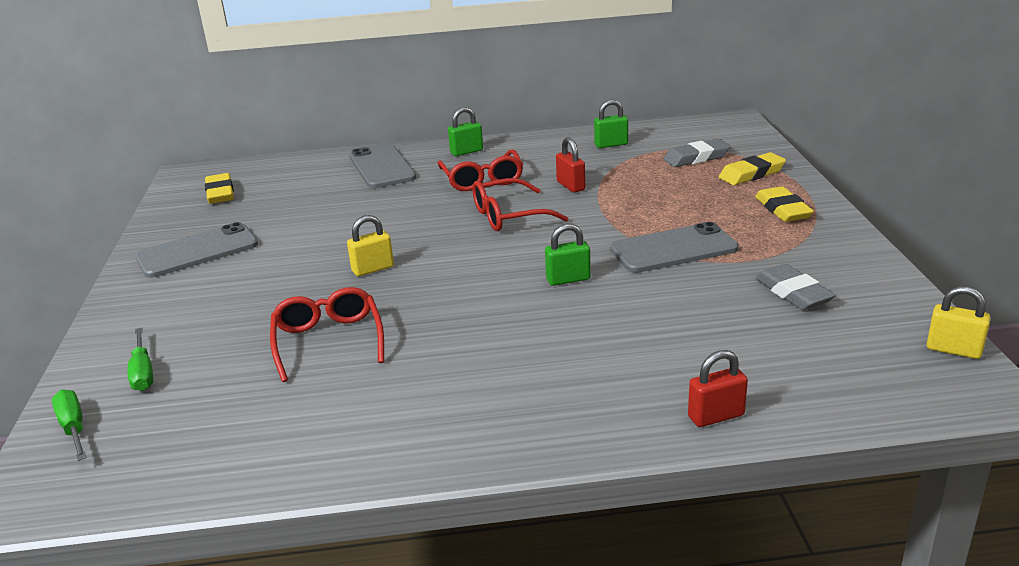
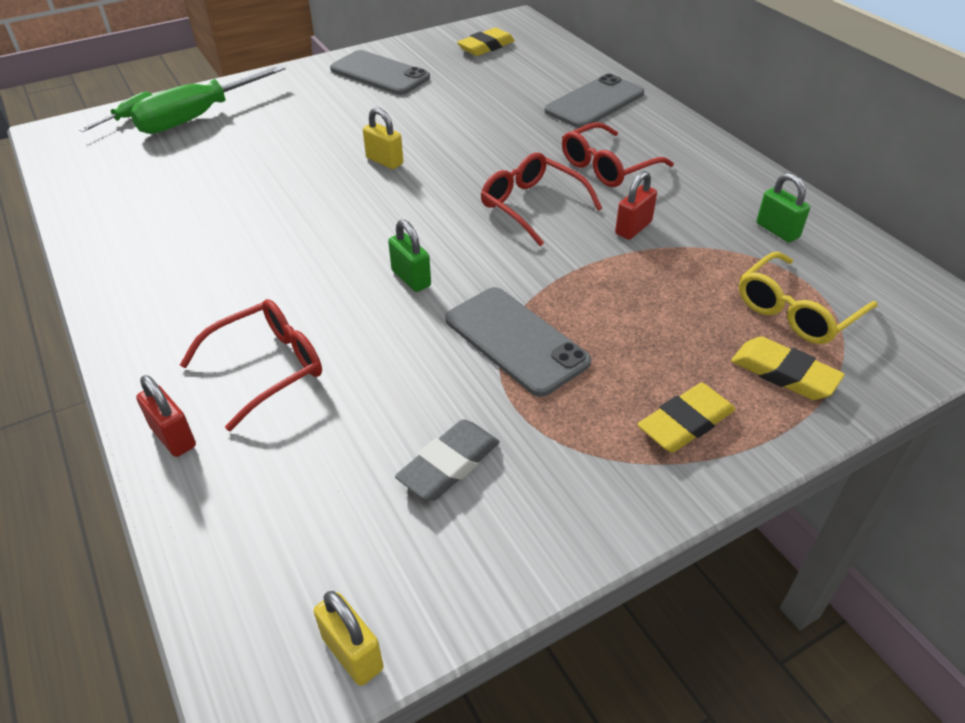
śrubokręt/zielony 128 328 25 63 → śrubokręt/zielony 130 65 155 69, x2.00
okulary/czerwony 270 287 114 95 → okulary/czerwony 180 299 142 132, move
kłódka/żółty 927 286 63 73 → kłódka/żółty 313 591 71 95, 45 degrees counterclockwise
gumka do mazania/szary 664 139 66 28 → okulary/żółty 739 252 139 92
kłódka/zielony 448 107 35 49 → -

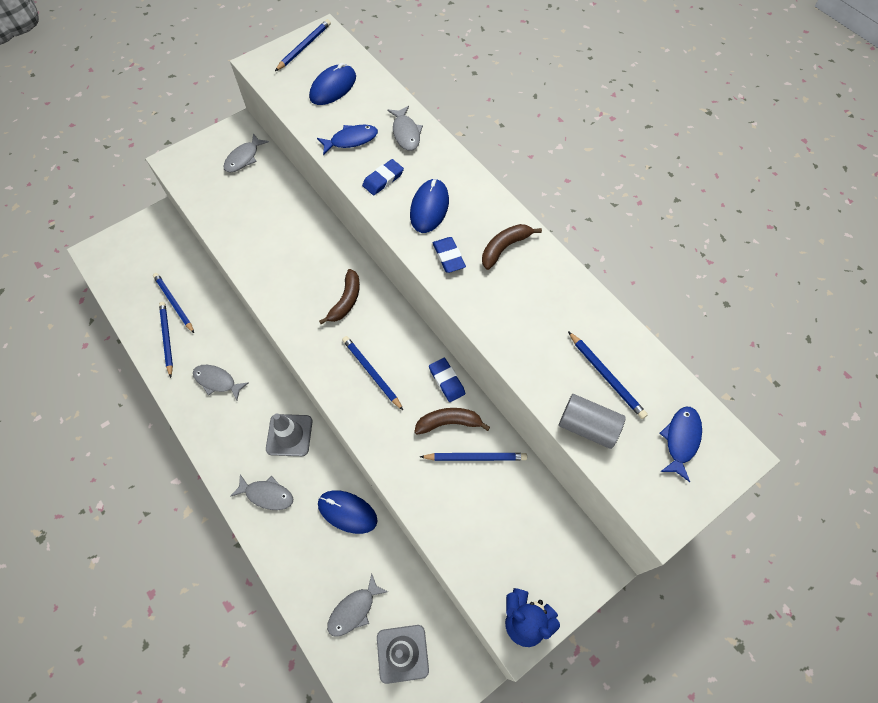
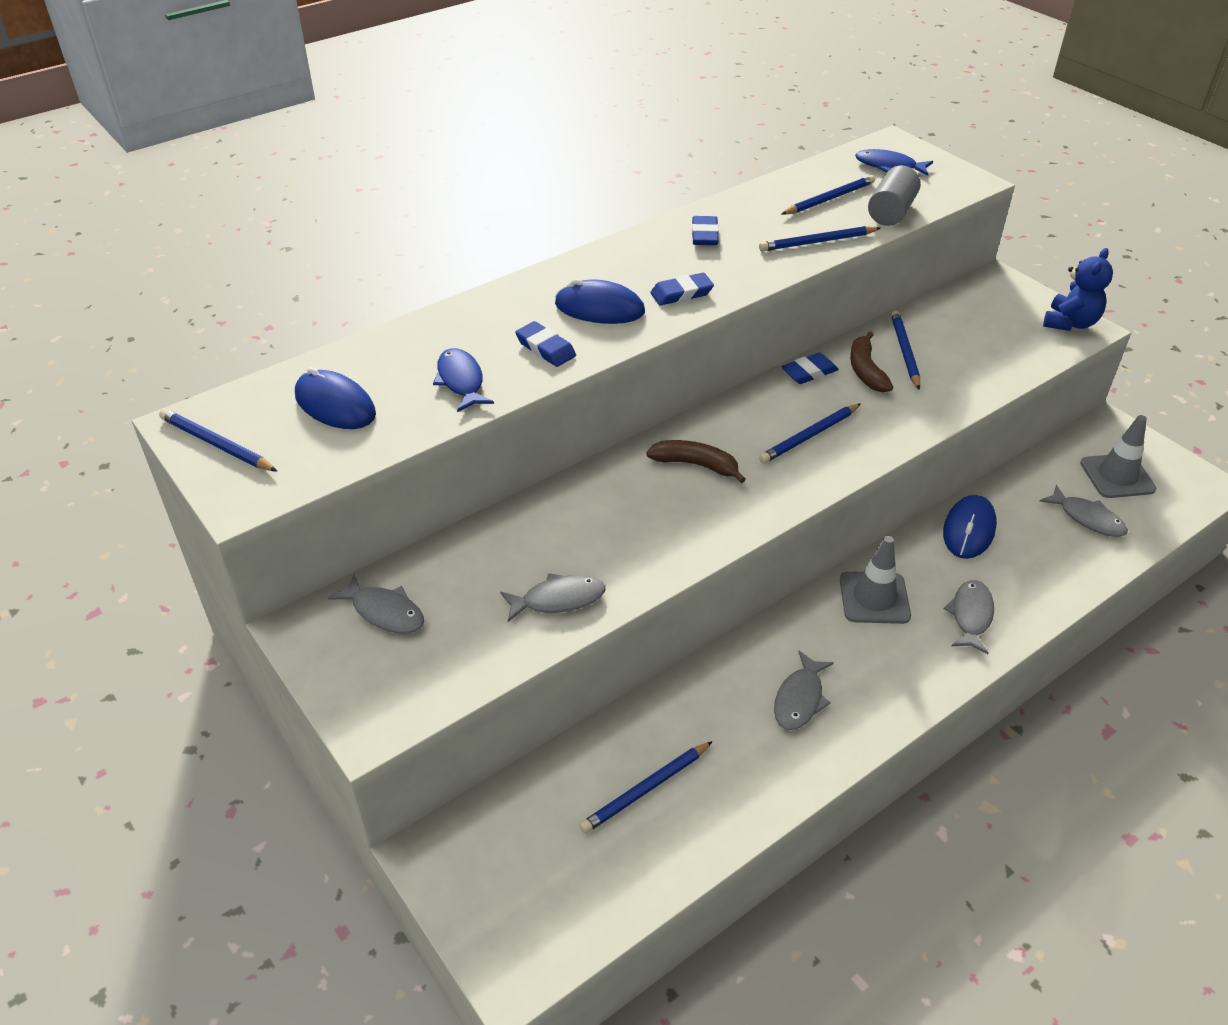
ryba/szary 387 106 36 45 → ryba/szary 500 573 106 49, move
- → gumka do mazania/niebieski 692 216 27 29
ołówek/niebieski 159 302 14 76 → ołówek/niebieski 759 226 122 26, move
banan/brązowy 482 224 60 46 → -

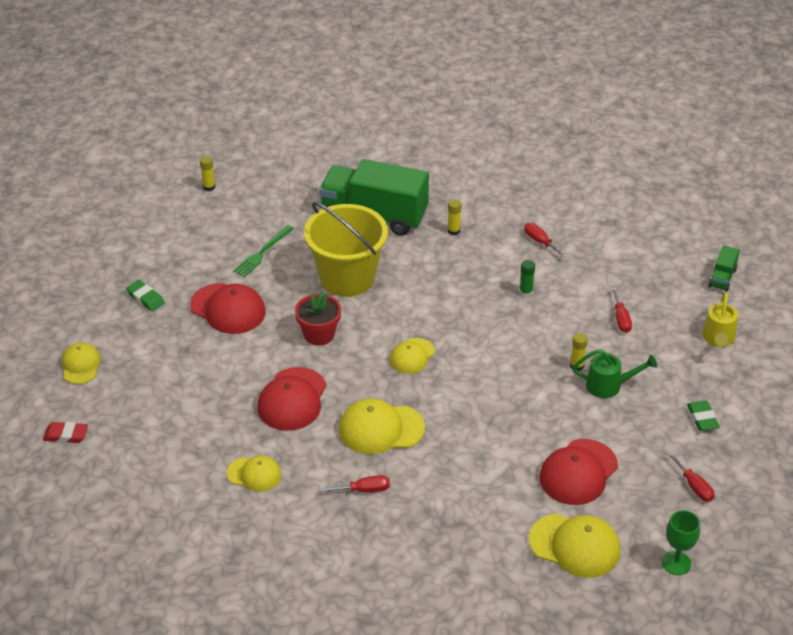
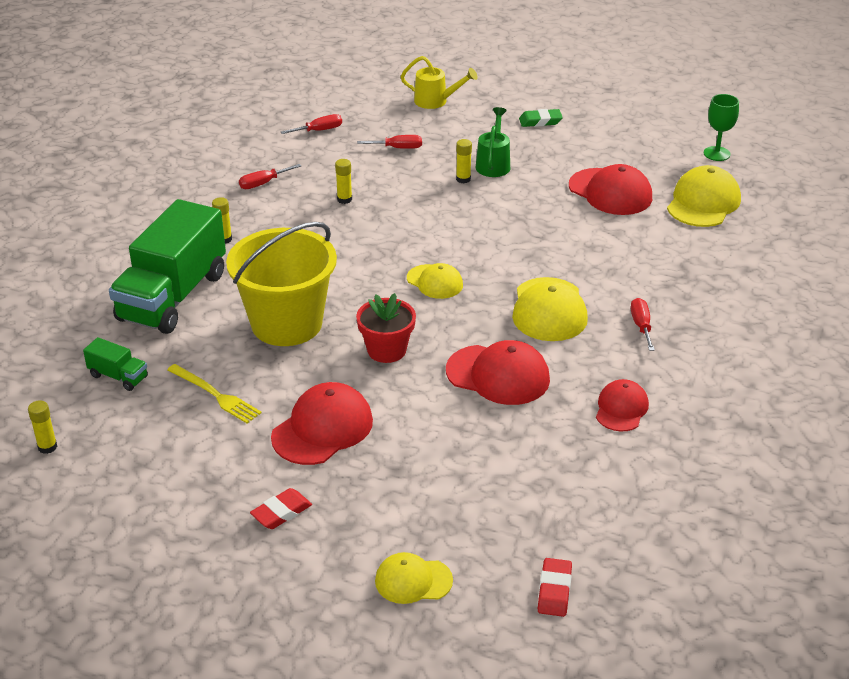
ciężarówka/zielony 709 245 31 47 → ciężarówka/zielony 83 337 65 54, move
widelec/zielony 233 225 61 52 → widelec/żółty 167 364 95 60
gumka do mazania/zielony 126 280 39 31 → gumka do mazania/czerwony 250 488 62 41
śrubokręt/czerwony 668 452 47 50 → śrubokręt/czerwony 281 114 61 20, move
klej w sztyfcie/zielony 519 260 16 37 → klej w sztyfcie/żółty 335 159 17 45
czapka/żółty 227 456 55 36 → czapka/czerwony 596 379 53 52

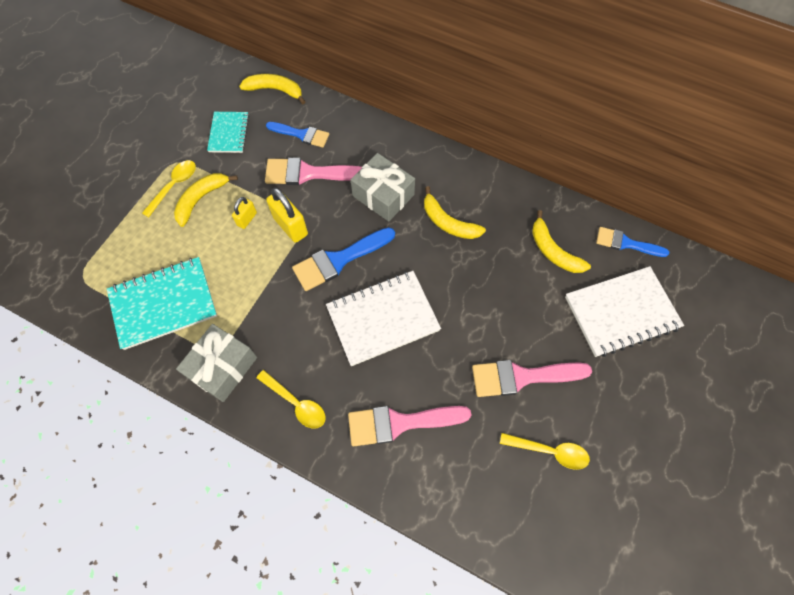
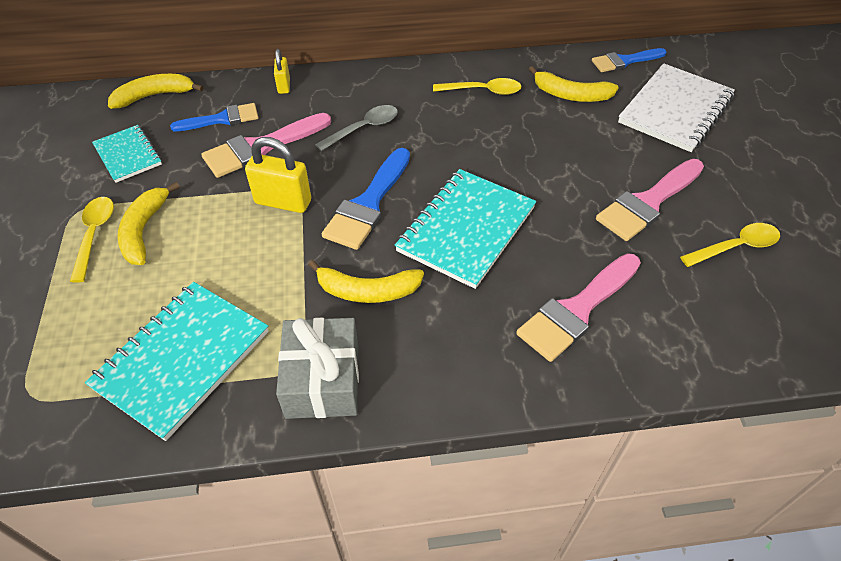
kłódka/żółty 232 197 25 32 → kłódka/żółty 274 49 16 45, move
banan/żółty 424 186 62 53 → banan/żółty 308 260 116 43, move
prezent/szary 351 153 64 69 → łyżka/szary 315 105 83 46
zeszyt/biały 326 271 115 95 → zeszyt/turkusowy 395 169 141 120
łyżka/żółty 257 370 69 59 → łyżka/żółty 433 78 88 17, move

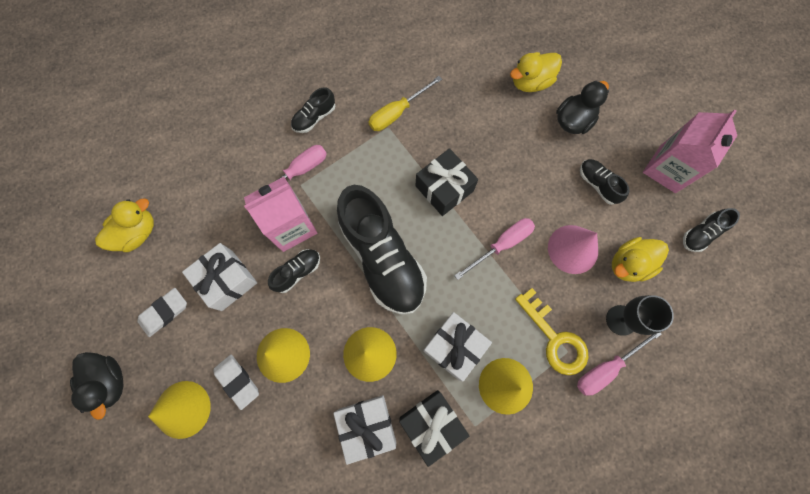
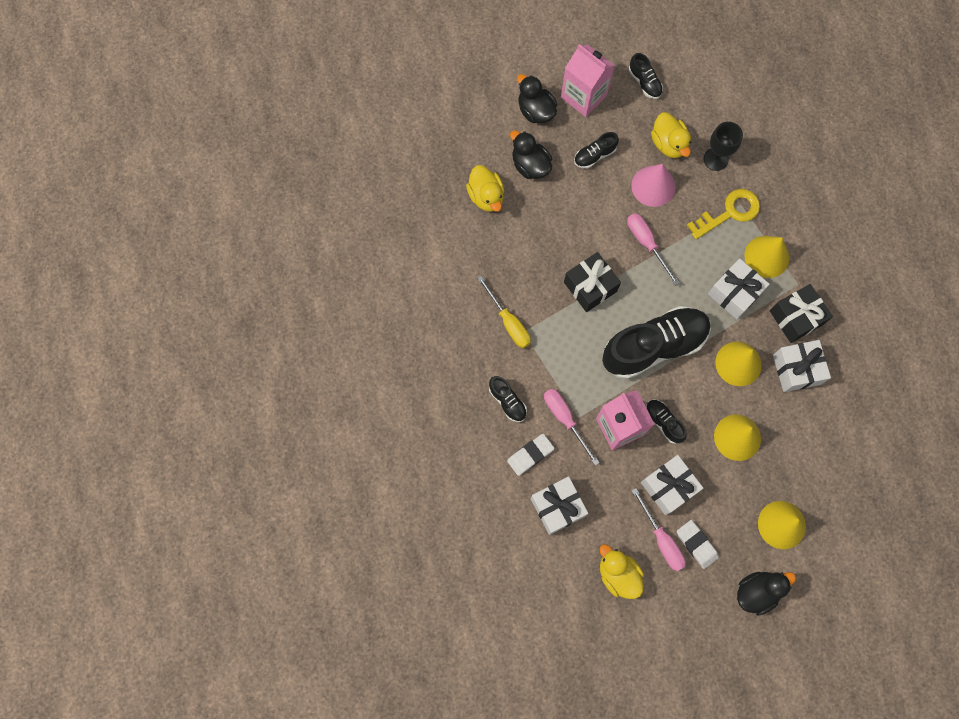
gumka do mazania/biały 213 355 46 55 → gumka do mazania/biały 507 434 48 42, move
- → kaczka/czarny 517 74 40 49
- → prezent/biały 531 476 57 59
śrubokręt/różowy 577 333 85 62 → śrubokręt/różowy 631 488 55 83, move

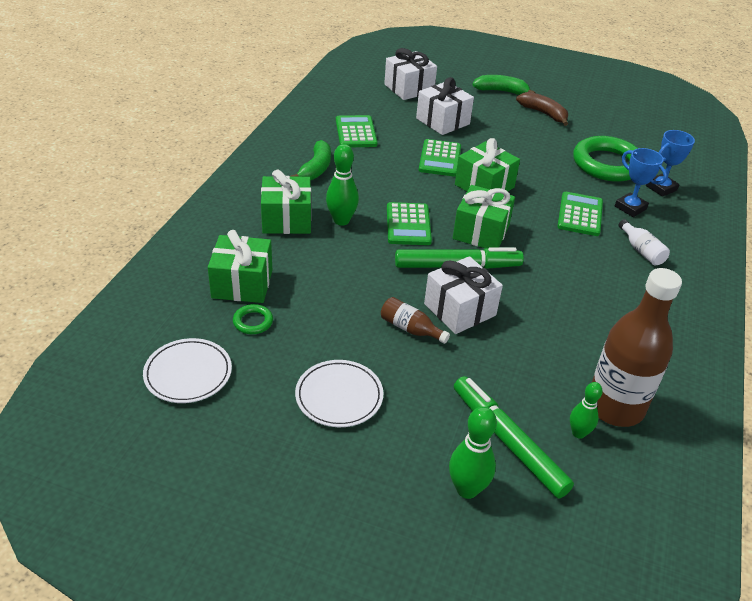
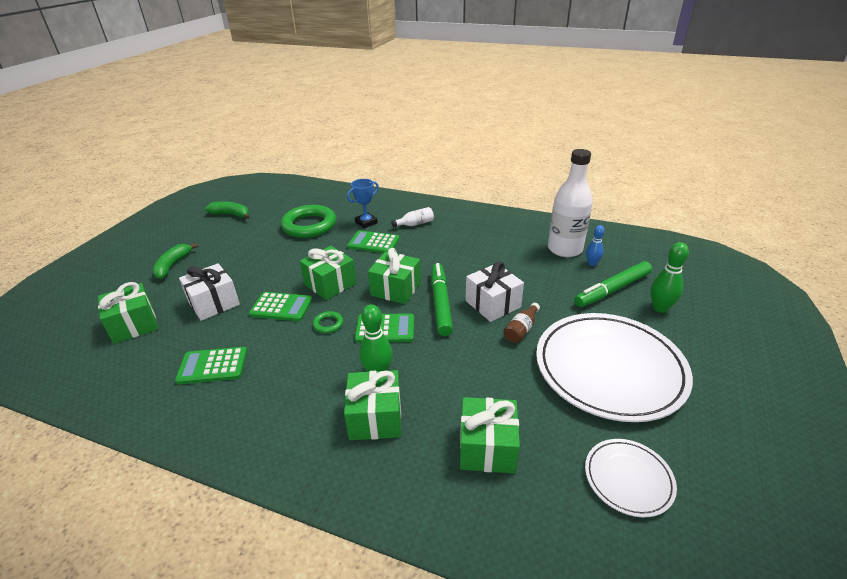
prezent/biały 384 48 53 52 → prezent/zielony 98 282 60 62
banan/zielony 290 140 41 40 → banan/zielony 205 202 44 17, move
pierścień/zielony 233 304 40 30 → pierścień/zielony 313 311 30 22, move
talerz/biały 295 360 88 67 → talerz/biały 536 313 157 109, x2.11
butelka/brązowy 592 268 90 159 → butelka/biały 548 149 45 108
kręgiel/zielony 570 382 33 57 → kręgiel/niebieski 586 225 19 41
banan/brązowy 516 92 52 34 → -
puchar/niebieski 646 130 49 67 → -

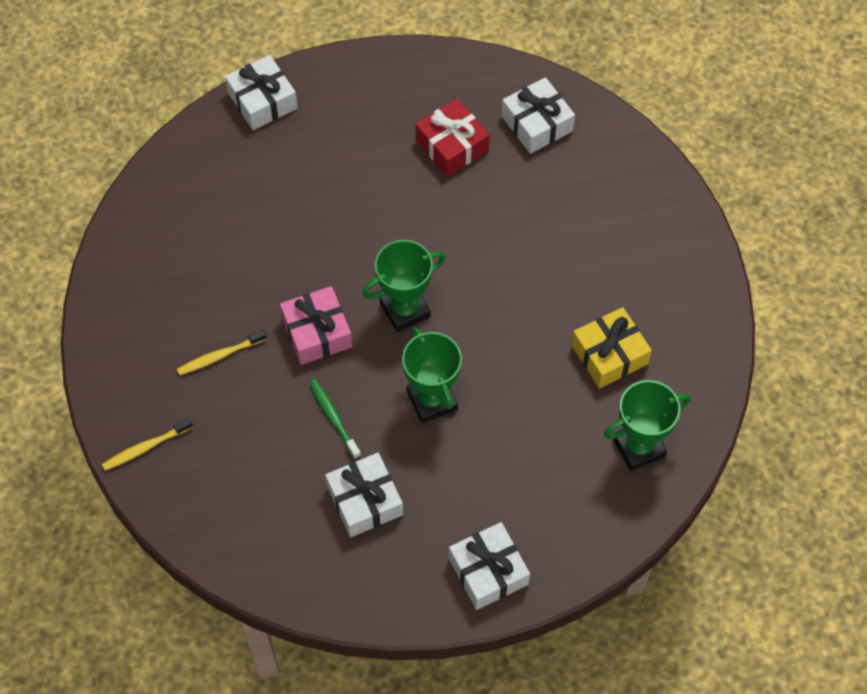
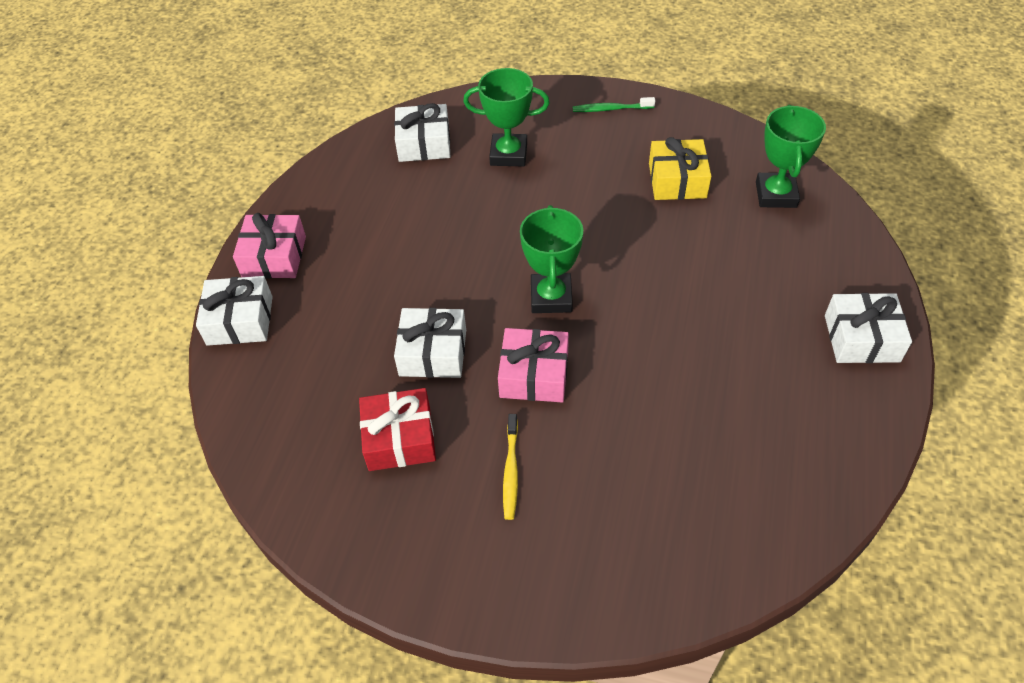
- → prezent/różowy 233 213 73 65
prezent/czerwony 416 99 74 77 → prezent/czerwony 359 388 77 83, move
prezent/biały 325 453 78 84 → prezent/biały 394 308 72 70, move
puchar/zielony 402 327 60 96 → puchar/zielony 463 68 87 98, move
szczoteczka do zębów/zielony 309 379 52 80 → szczoteczka do zębów/zielony 573 97 82 15, move
szczoteczka do zębów/żółty 102 418 91 53 → -

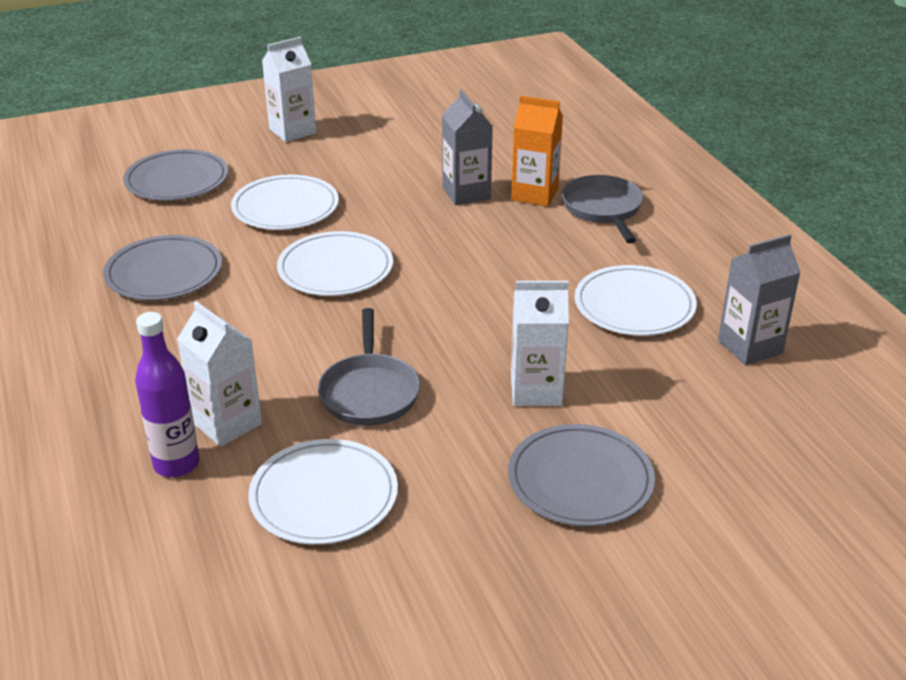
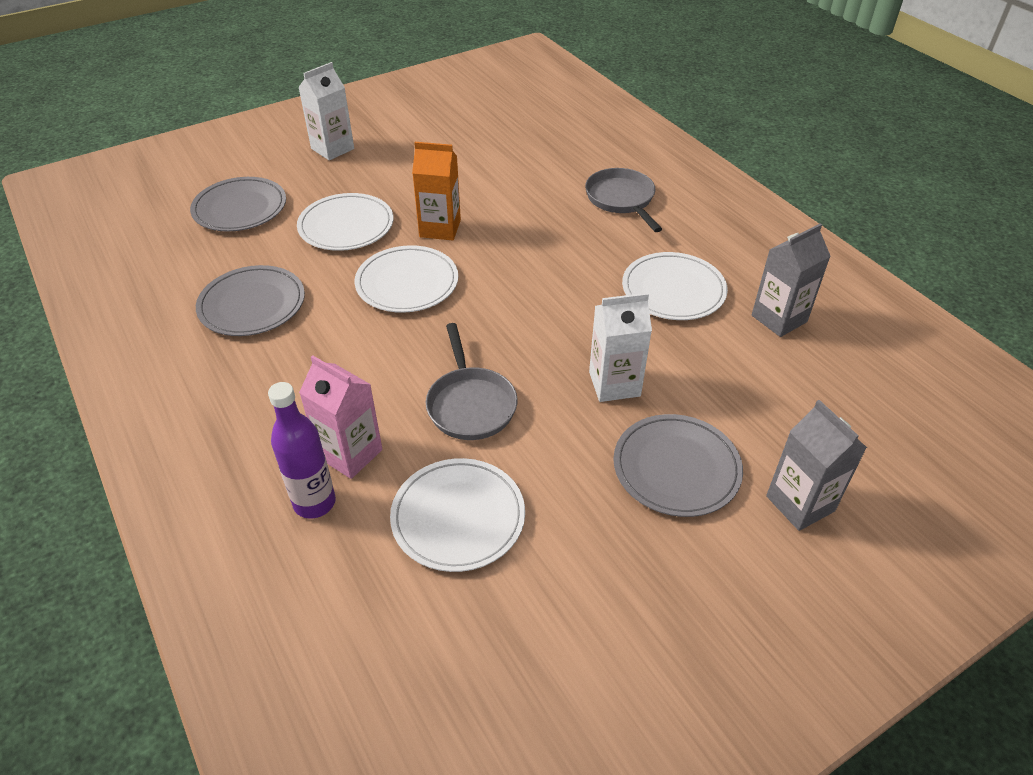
karton mleka/biały 177 301 85 146 → karton mleka/różowy 299 355 83 124
karton mleka/pomarańczowy 511 96 52 111 → karton mleka/pomarańczowy 412 142 49 98, move
karton mleka/szary 442 89 51 116 → karton mleka/szary 766 400 101 131, move

